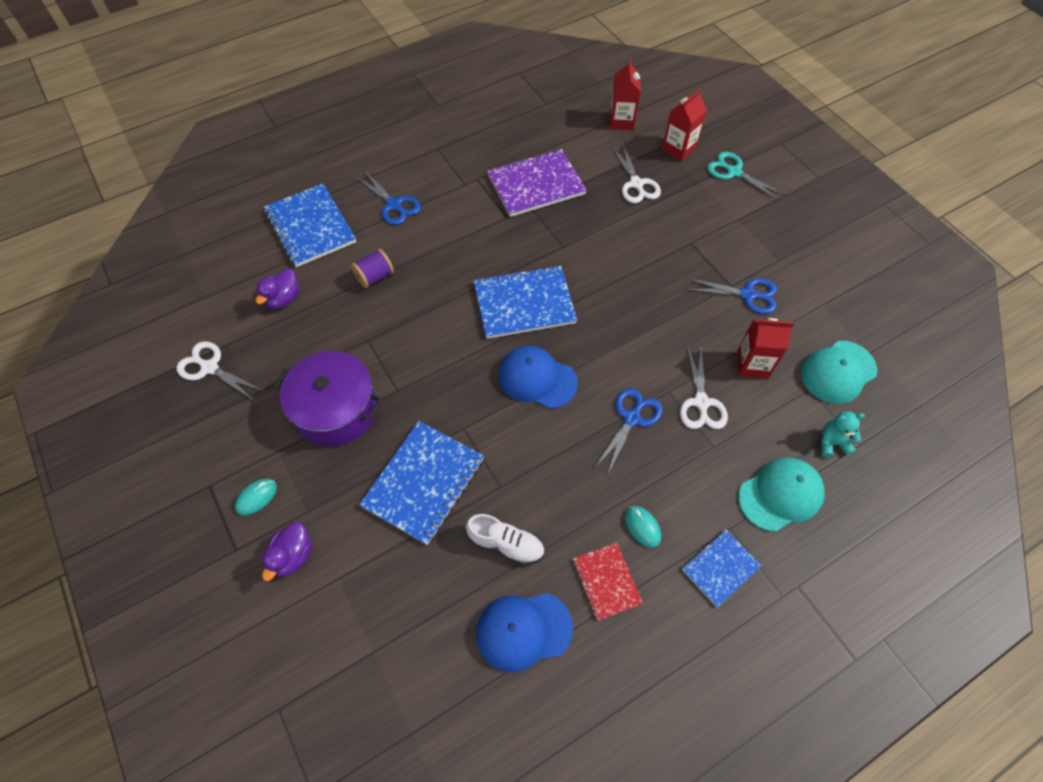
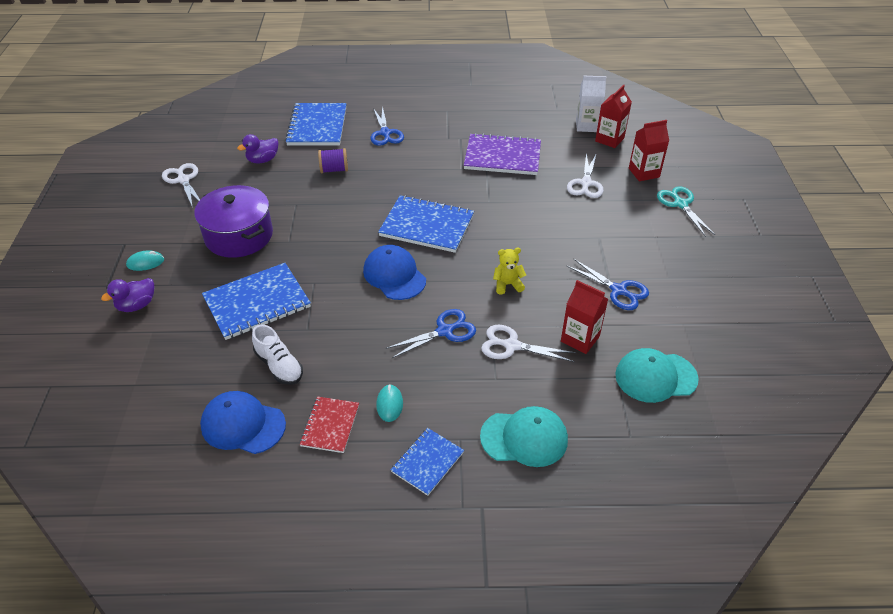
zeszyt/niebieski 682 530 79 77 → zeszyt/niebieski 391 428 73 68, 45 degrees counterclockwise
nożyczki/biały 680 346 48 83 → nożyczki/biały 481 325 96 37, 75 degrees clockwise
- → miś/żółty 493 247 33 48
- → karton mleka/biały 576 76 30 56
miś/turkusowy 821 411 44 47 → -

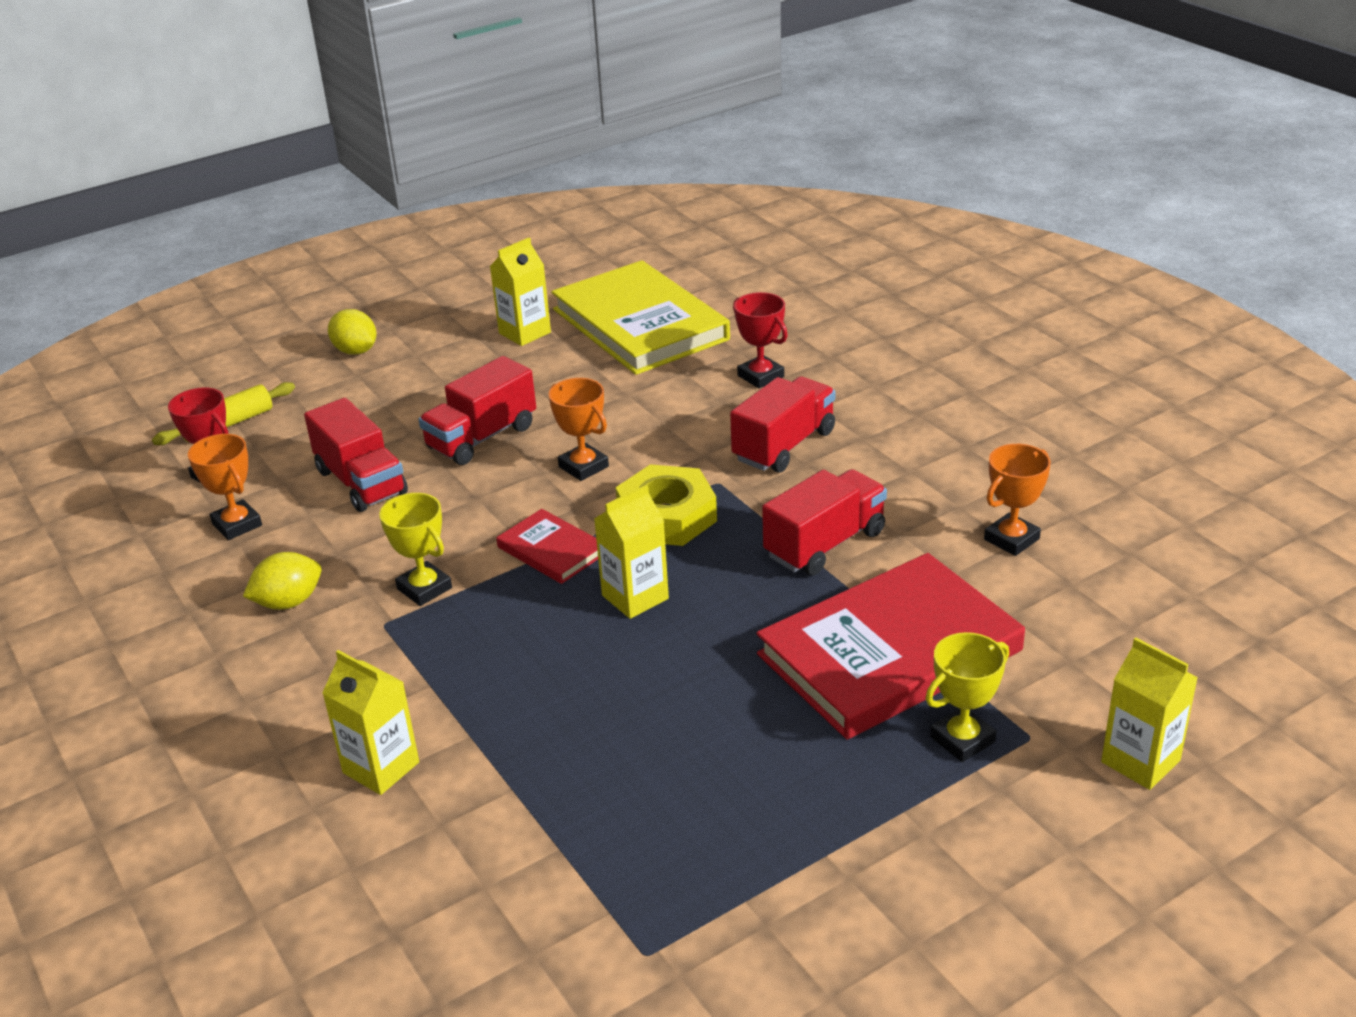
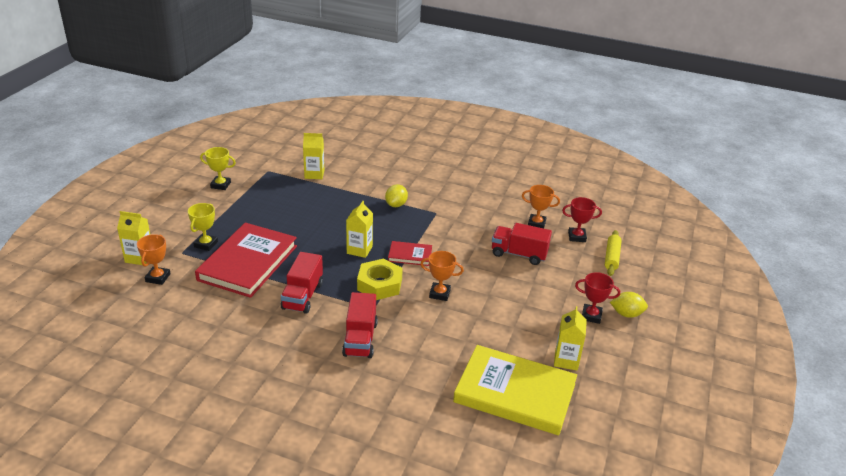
puchar/pomarańczowy 984 444 67 112 → puchar/pomarańczowy 137 234 34 51, move
puchar/żółty 379 493 73 113 → puchar/żółty 200 147 36 43, move
karton mleka/żółty 322 650 97 145 → karton mleka/żółty 303 133 21 46, move
cytryna/żółty 243 552 79 58 → cytryna/żółty 385 184 23 23, move
puchar/czerwony 733 292 55 96 → puchar/czerwony 575 272 45 52, move
ciężarówka/czerwony 419 356 117 109 → -

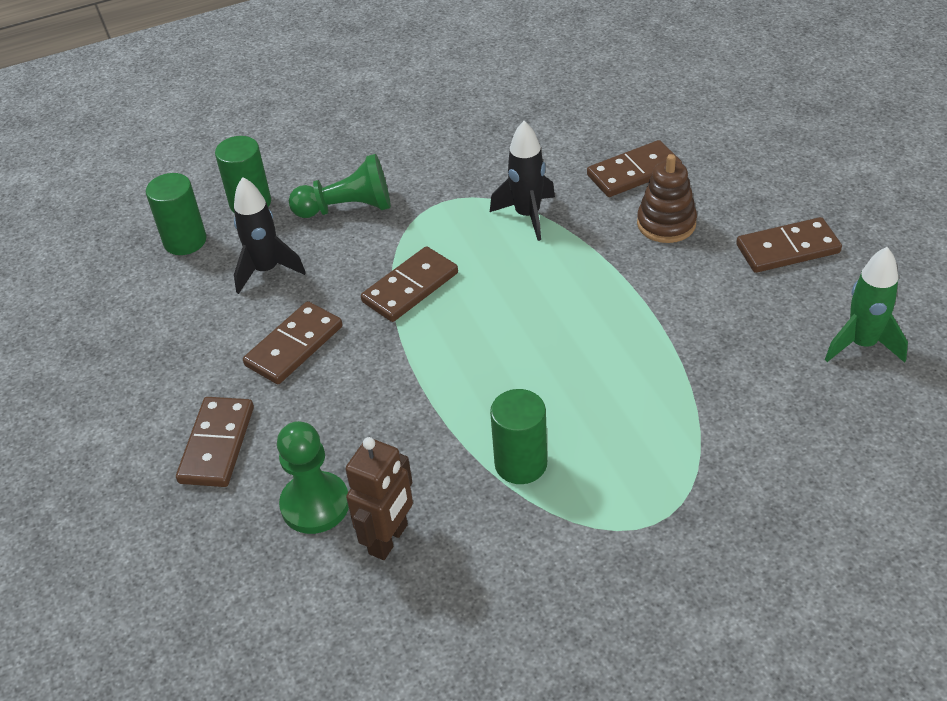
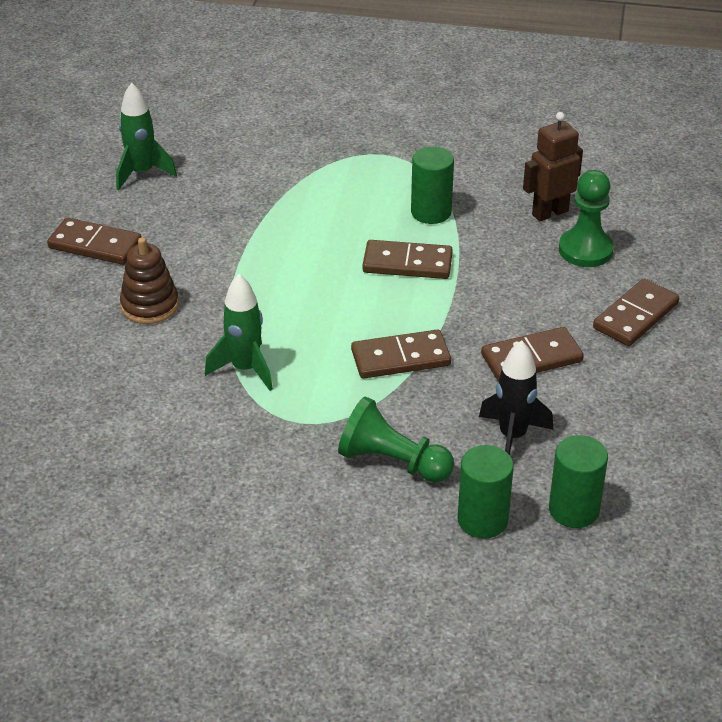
rakieta/czarny 490 121 65 120 → rakieta/zielony 205 274 68 117
kostka domina/brązowy 587 140 95 57 → kostka domina/brązowy 362 240 91 39, move

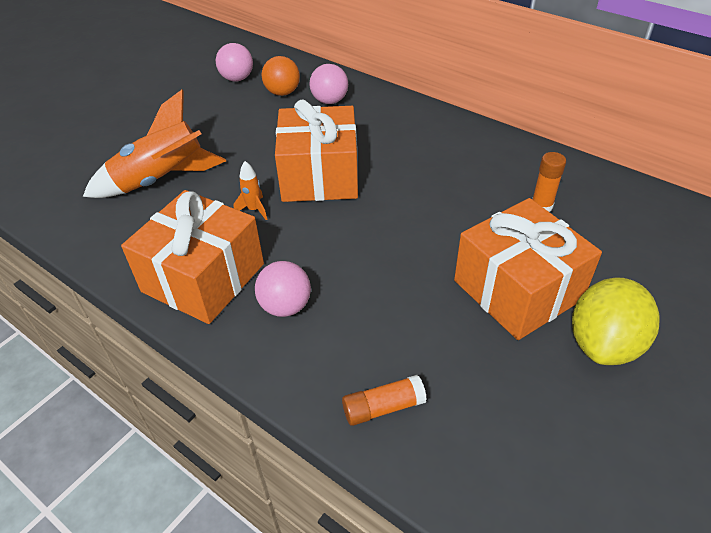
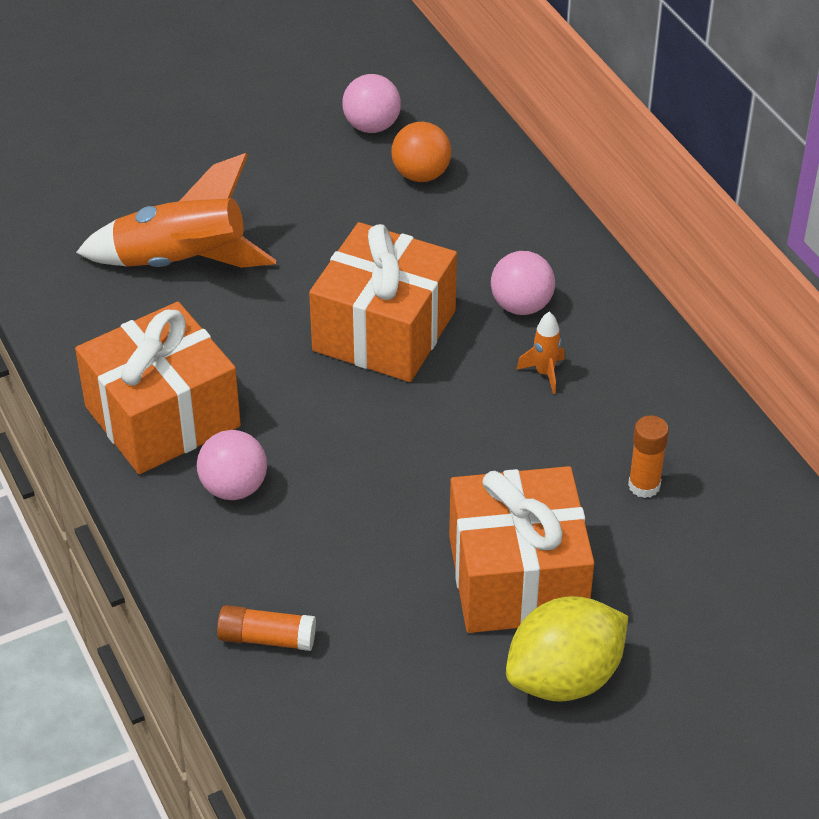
piłka/różowy 310 64 38 40 → piłka/różowy 491 251 64 64, move
rakieta/pomarańczowy 233 161 34 59 → rakieta/pomarańczowy 516 312 49 82, move

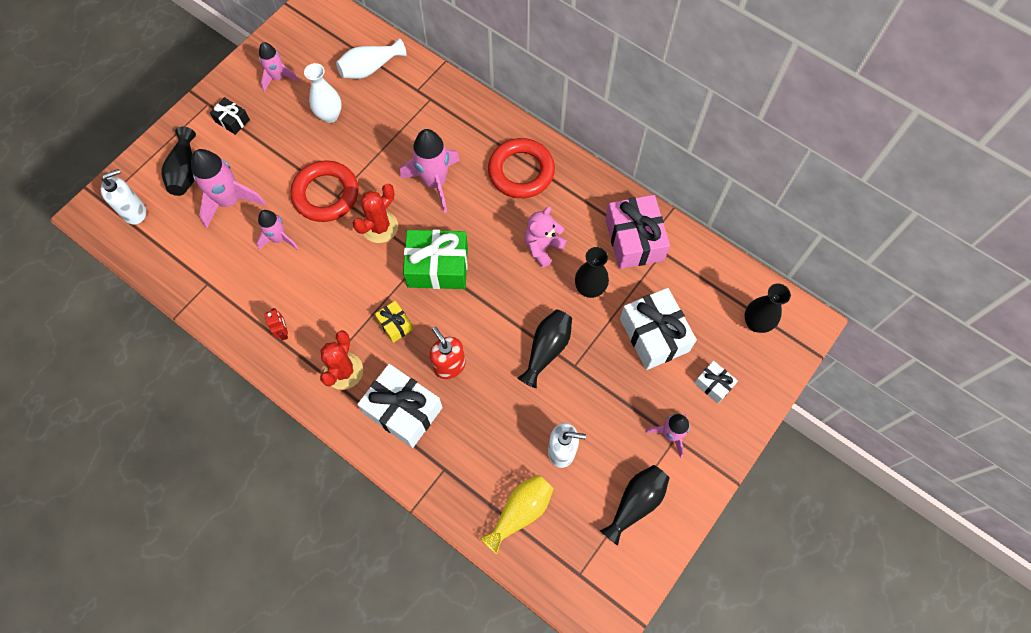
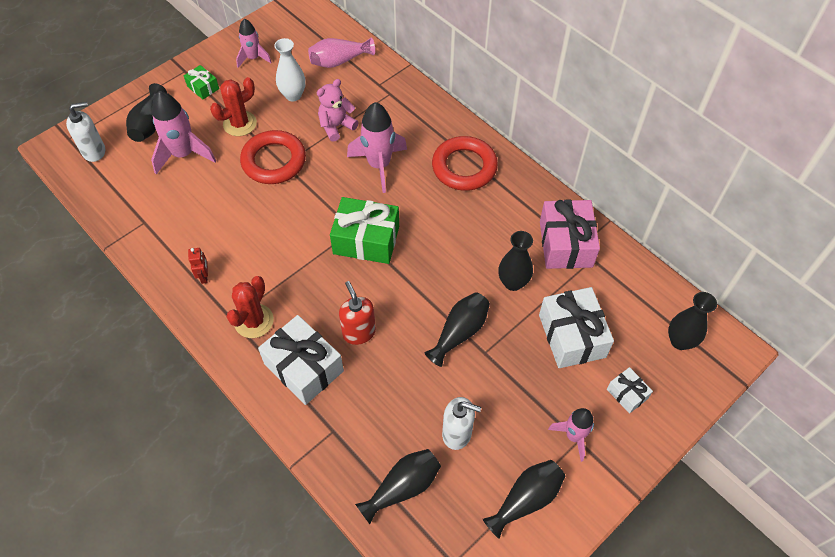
prezent/czarny 210 97 40 38 → prezent/zielony 184 65 35 34
kaktus/czerwony 353 184 45 59 → kaktus/czerwony 210 77 47 59, move
wazon/biały 336 38 70 41 → wazon/różowy 308 37 67 31
miś/różowy 524 206 43 62 → miś/różowy 317 79 42 63, move
wazon/żółty 480 475 74 79 → wazon/czarny 355 449 86 75
rakieta/różowy 256 210 42 40 → -
prezent/żółty 375 301 39 42 → -

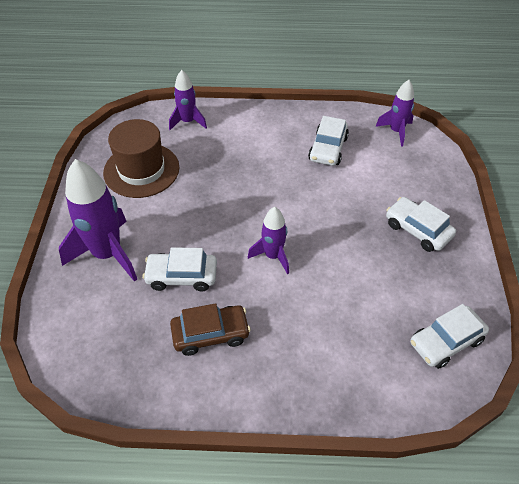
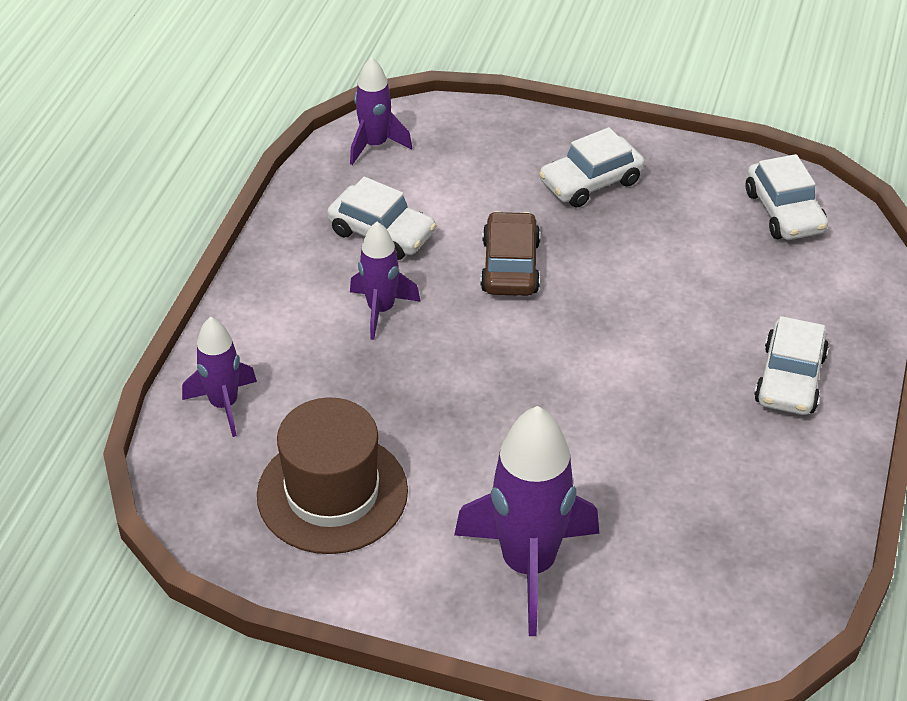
rakieta/fioletowy 248 207 41 67 → rakieta/fioletowy 350 222 71 118, move
samochód/brązowy 170 303 81 53 → samochód/brązowy 480 211 60 85, move
samochód/biały 143 247 74 45 → samochód/biały 754 316 75 99, move

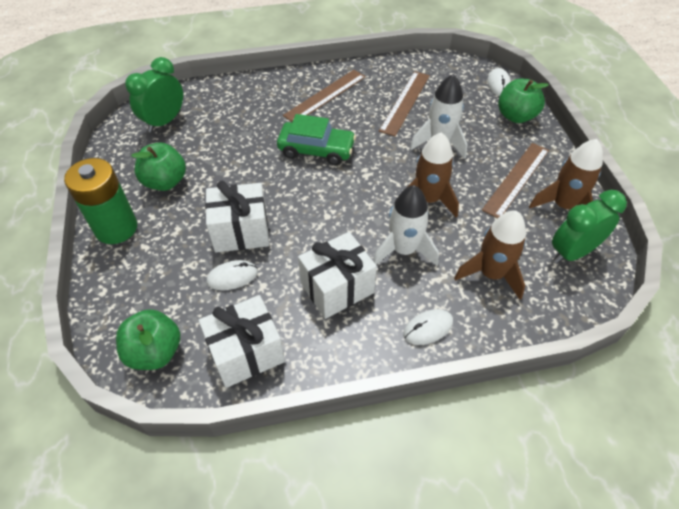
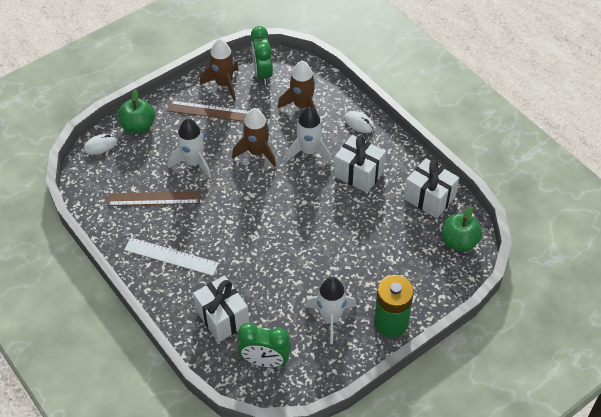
linijka/brązowy 283 70 83 52 → linijka/biały 124 238 95 38
prezent/biały 205 180 64 73 → prezent/biały 193 275 56 67, move
budzik/zielony 552 190 75 73 → budzik/zielony 251 26 22 59, 45 degrees clockwise
jabłko/zielony 131 143 55 48 → rakieta/biały 305 277 51 67
myszka/biały 207 260 51 30 → -
samochód/zielony 277 114 79 51 → -

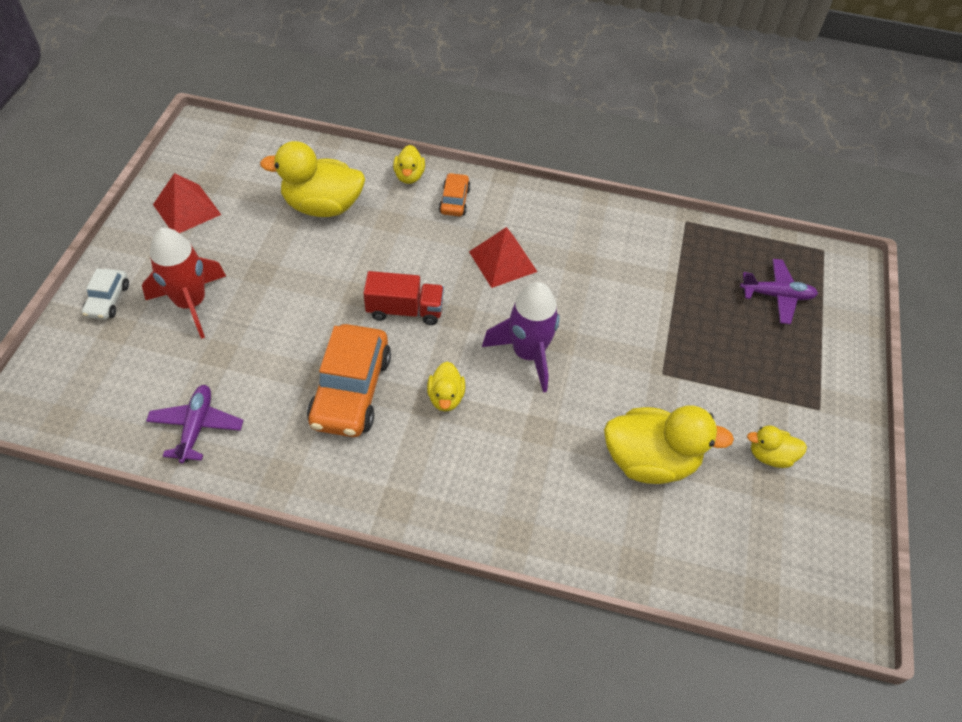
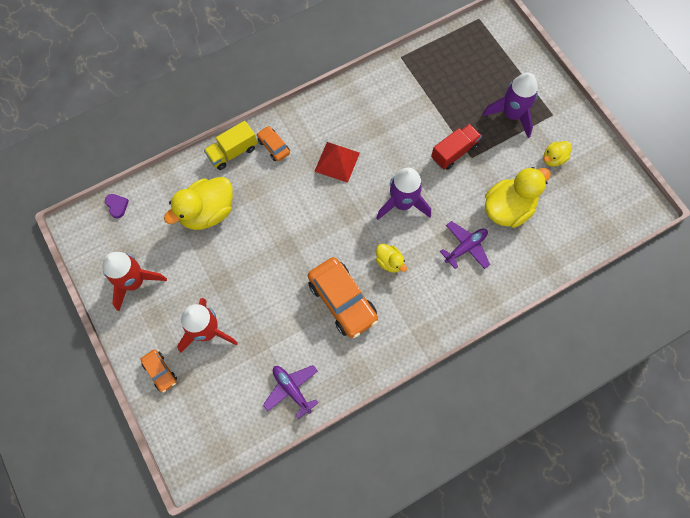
piramida/czerwony 153 173 68 60 → rakieta/czerwony 103 252 64 59
- → serce/fioletowy 105 194 24 24
samochód/biały 82 268 47 52 → samochód/pomarańczowy 140 349 37 44
kaczka/żółty 393 145 32 39 → ciężarówka/żółty 204 121 53 49
ciężarówka/czerwony 363 271 81 54 → ciężarówka/czerwony 431 124 51 46, move
samolot/fioletowy 740 259 78 65 → samolot/fioletowy 440 221 50 48, move
- → rakieta/fioletowy 482 73 56 65

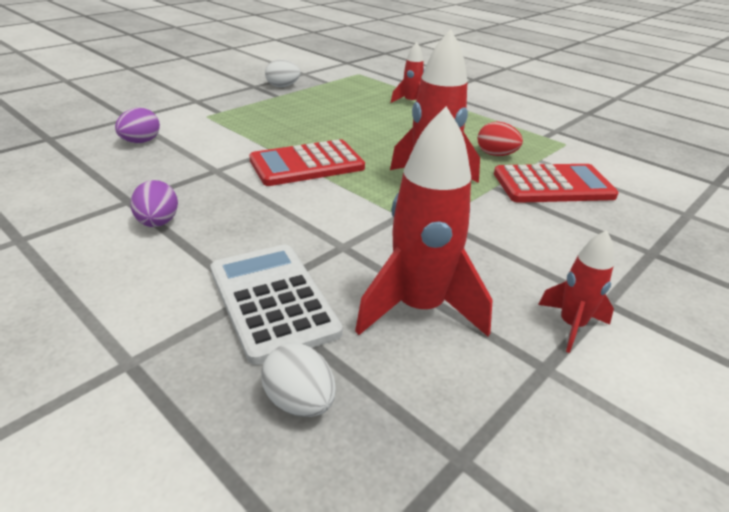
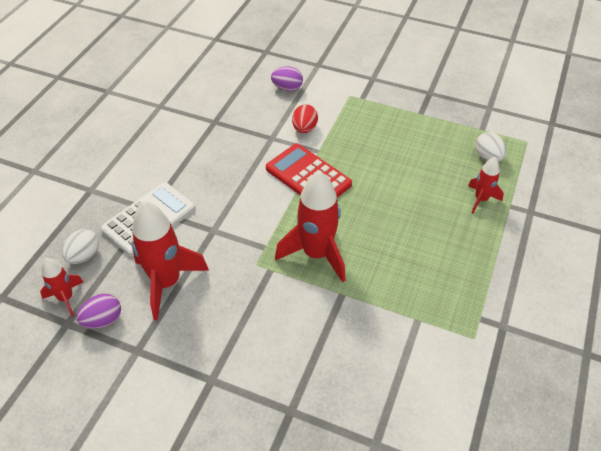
rakieta/czerwony 538 230 76 123 → rakieta/czerwony 40 258 43 59, move
jajko/fioletowy 130 180 48 47 → jajko/fioletowy 76 294 45 35, move
jajko/czerwony 478 121 45 35 → jajko/czerwony 292 104 26 29, move
jajko/biały 265 59 35 28 → jajko/biały 475 132 31 29, move
kalkulator/czerwony 494 164 125 39 → -

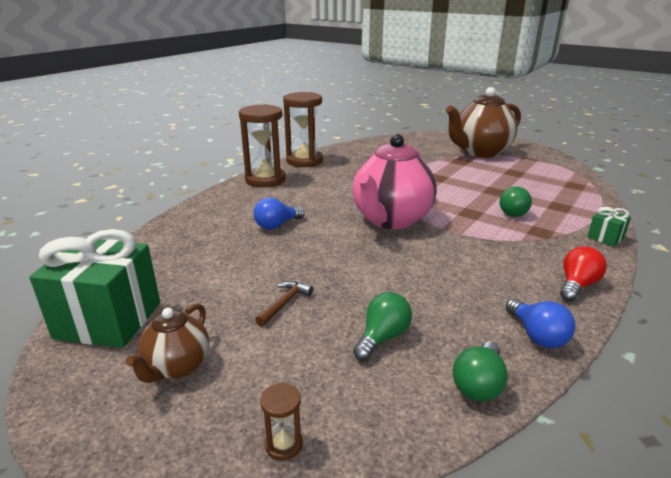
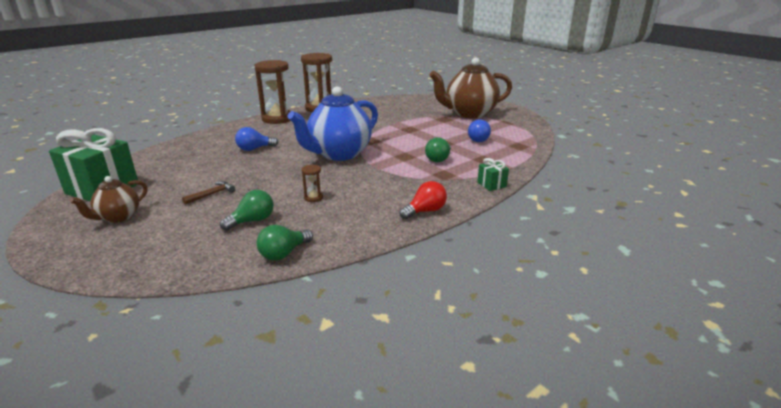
imbryk/różowy 352 134 84 95 → imbryk/niebieski 287 86 91 75
klepsydra/brązowy 260 383 43 77 → klepsydra/brązowy 302 164 21 38, move
żarówka/niebieski 506 299 70 49 → żarówka/niebieski 468 119 23 23, move

